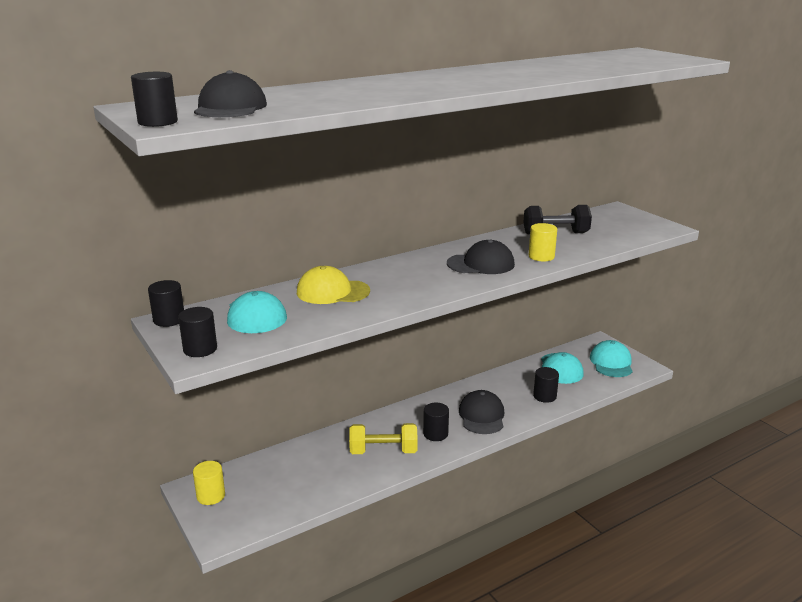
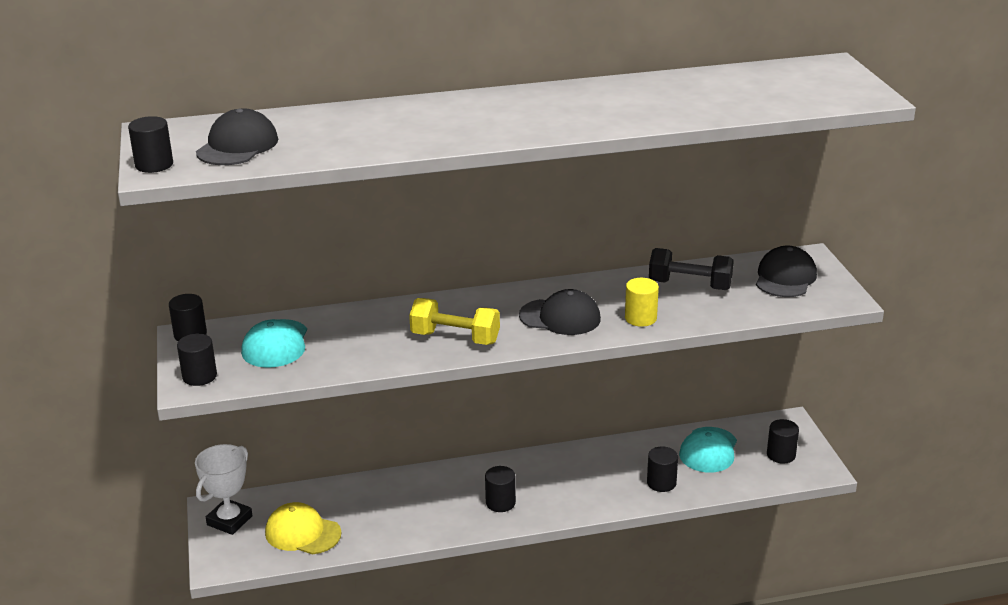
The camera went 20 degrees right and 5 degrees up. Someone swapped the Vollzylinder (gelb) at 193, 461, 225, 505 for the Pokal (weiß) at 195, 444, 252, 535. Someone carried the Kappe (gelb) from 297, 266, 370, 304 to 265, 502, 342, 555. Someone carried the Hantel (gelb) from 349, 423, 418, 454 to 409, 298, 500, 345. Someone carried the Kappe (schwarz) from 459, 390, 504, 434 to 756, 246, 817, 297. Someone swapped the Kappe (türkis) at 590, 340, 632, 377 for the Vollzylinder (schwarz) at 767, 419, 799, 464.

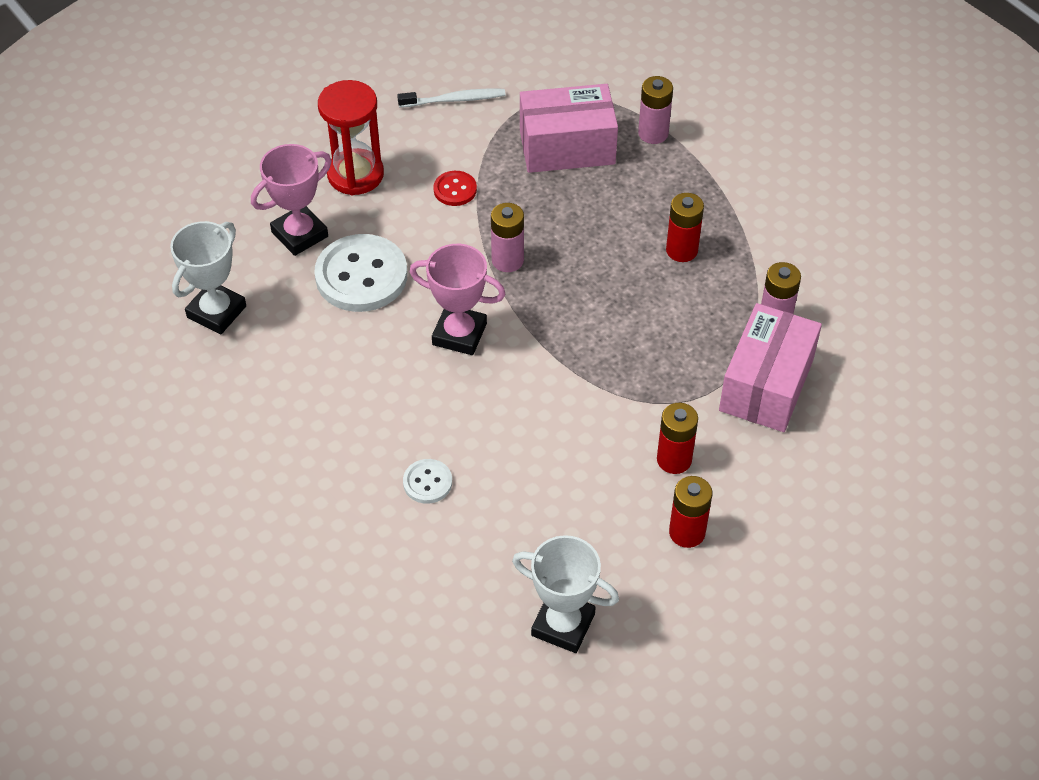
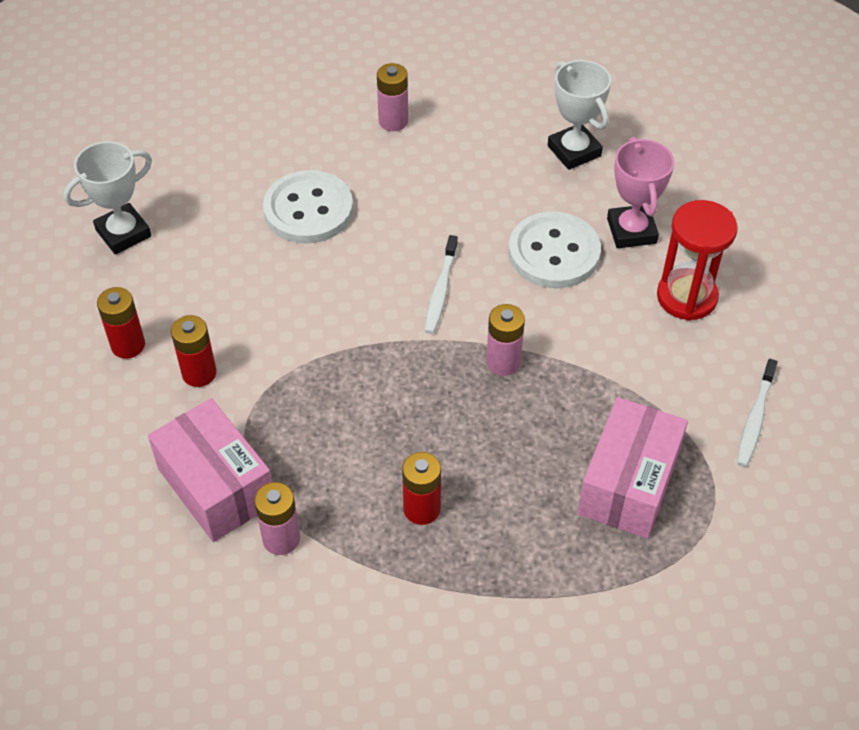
The camera went 120 degrees right and 0 degrees up. Someone scaled the Knopf (weiß) at 403, 459, 452, 504 by 2.05. Someone carried the Batterie (rosa) from 638, 76, 673, 144 to 377, 63, 408, 131. Someone swapped the Pokal (rosa) at 410, 244, 506, 355 for the Zahnbürste (weiß) at 425, 235, 458, 334. Someone took away the Knopf (rot) at 433, 171, 477, 206.

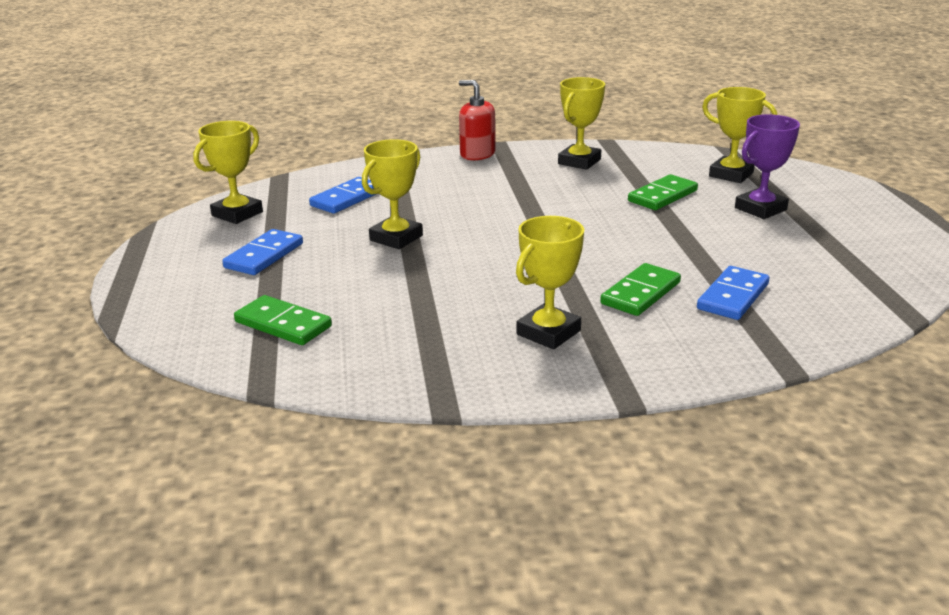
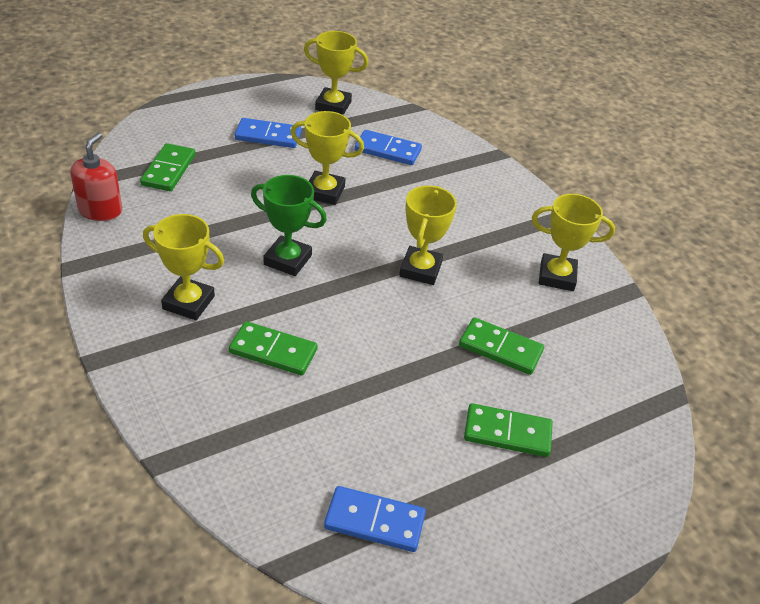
The camera went 65 degrees right and 15 degrees up. Someone carried the Seifenspender (rot) from 459, 80, 496, 160 to 70, 132, 122, 221. Someone put down the Pokal (grün) at 251, 175, 327, 276. Someone carried the Dominostein (blau) from 697, 266, 769, 320 to 324, 486, 426, 552. Someone carried the Pokal (gelb) from 702, 87, 777, 183 to 399, 186, 457, 285. Someone swapped the Pokal (lila) at 735, 114, 800, 219 for the Dominostein (grün) at 464, 403, 553, 457.

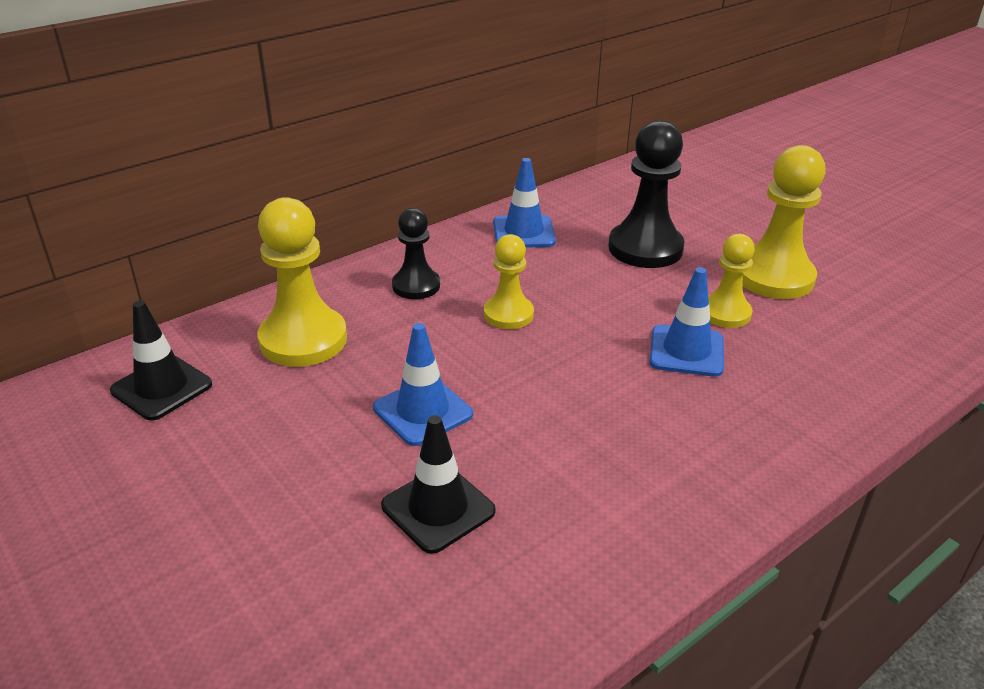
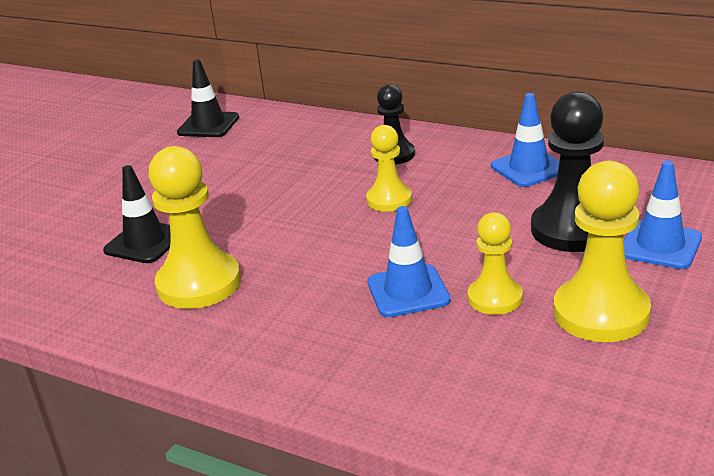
The camera went 70 degrees right and 5 degrees down. Someone carried the Bauer (gelb) from 258, 197, 347, 367 to 149, 146, 241, 309. Someone carried the Leitkegel (blau) from 373, 323, 473, 446 to 624, 161, 702, 269.

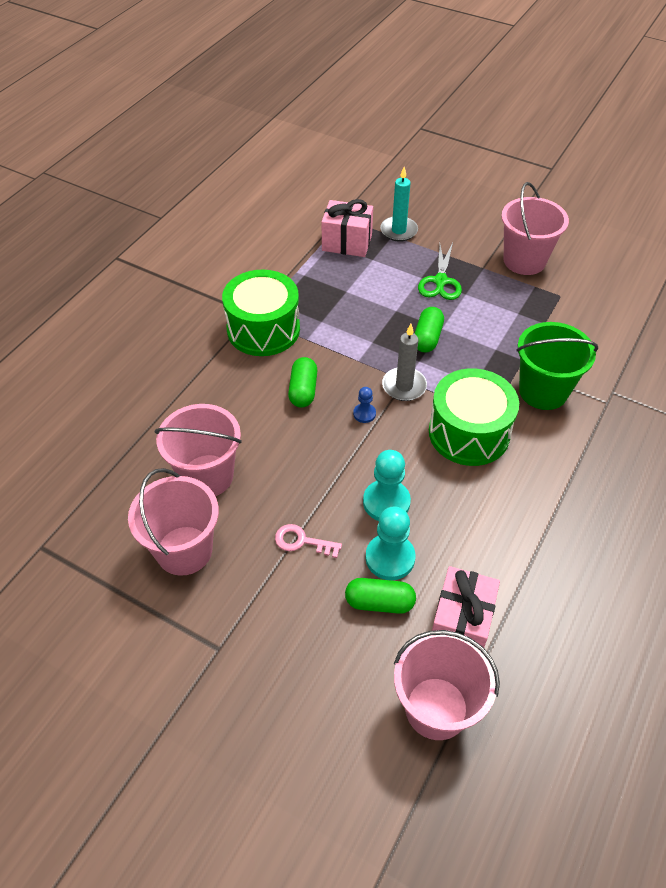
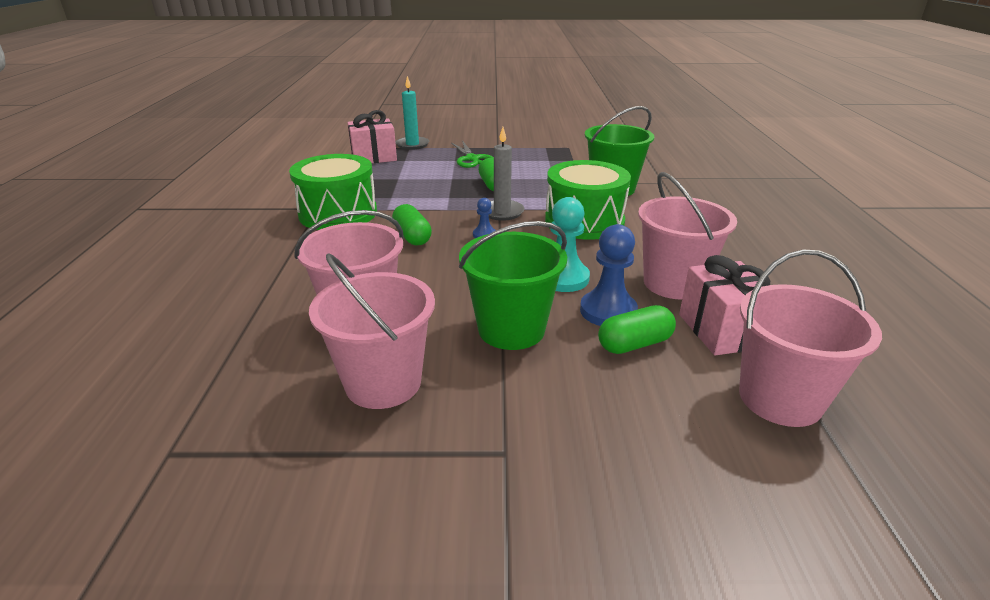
The camera went 30 degrees left and 20 degrees down. Someone swapped the Schlüssel (rosa) at 275, 524, 342, 558 for the Eimer (grün) at 459, 221, 567, 350. Someone repainted the Bauer (türkis) at 366, 506, 415, 580, which became the Bauer (blau) at 580, 224, 638, 326. Someone carried the Eimer (rosa) from 501, 182, 569, 275 to 638, 172, 737, 299.

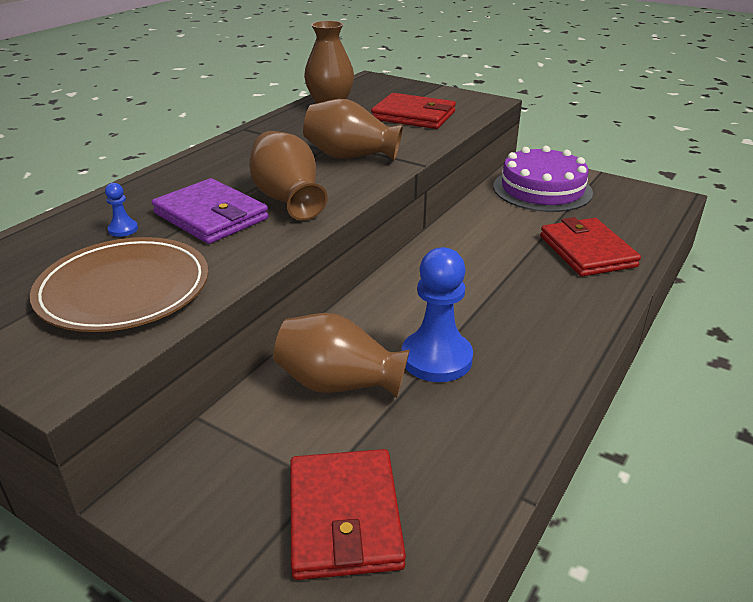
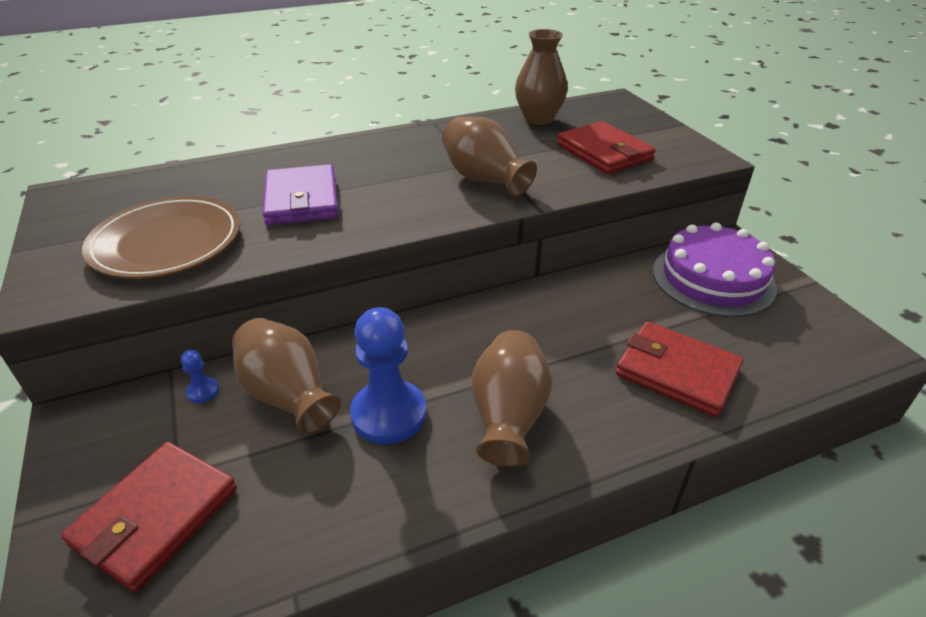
The camera went 35 degrees right and 5 degrees up. Someone carried the Bauer (blau) from 105, 183, 138, 237 to 181, 350, 219, 403. Someone carried the Vase (braun) from 249, 131, 328, 220 to 472, 330, 552, 467. Someone rotated the Geldbörse (rot) at 540, 217, 641, 276 by 75 degrees counterclockwise.

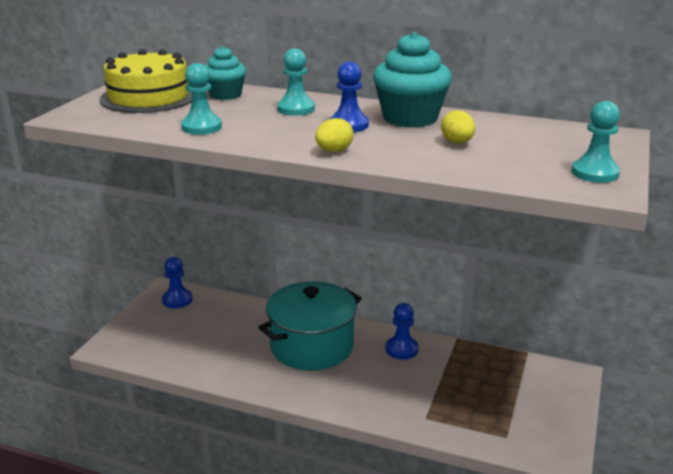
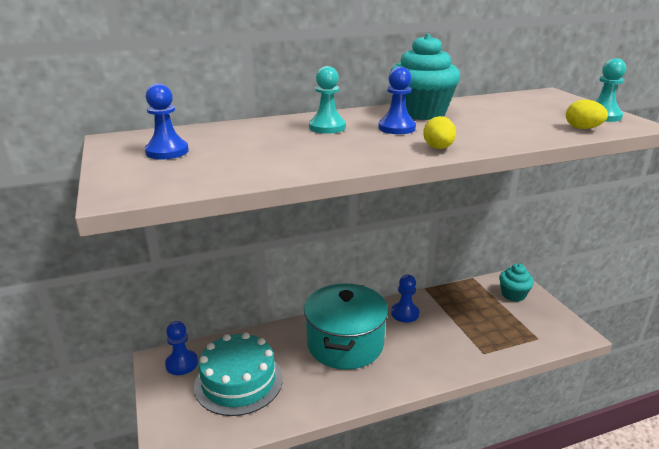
The camera went 40 degrees left and 0 degrees up. Someone swapped the Kuchen (gelb) at 99, 49, 192, 113 for the Bauer (blau) at 145, 84, 189, 159. Someone put down the Kuchen (türkis) at 194, 332, 283, 416. Someone carried the Muffin (türkis) from 205, 46, 246, 100 to 499, 263, 534, 302. Someone carried the Ei (gelb) from 441, 110, 475, 144 to 566, 100, 608, 129. Someone took away the Bauer (türkis) at 181, 63, 222, 135.

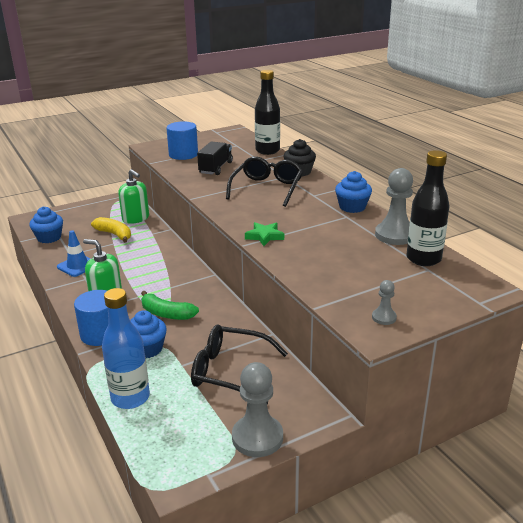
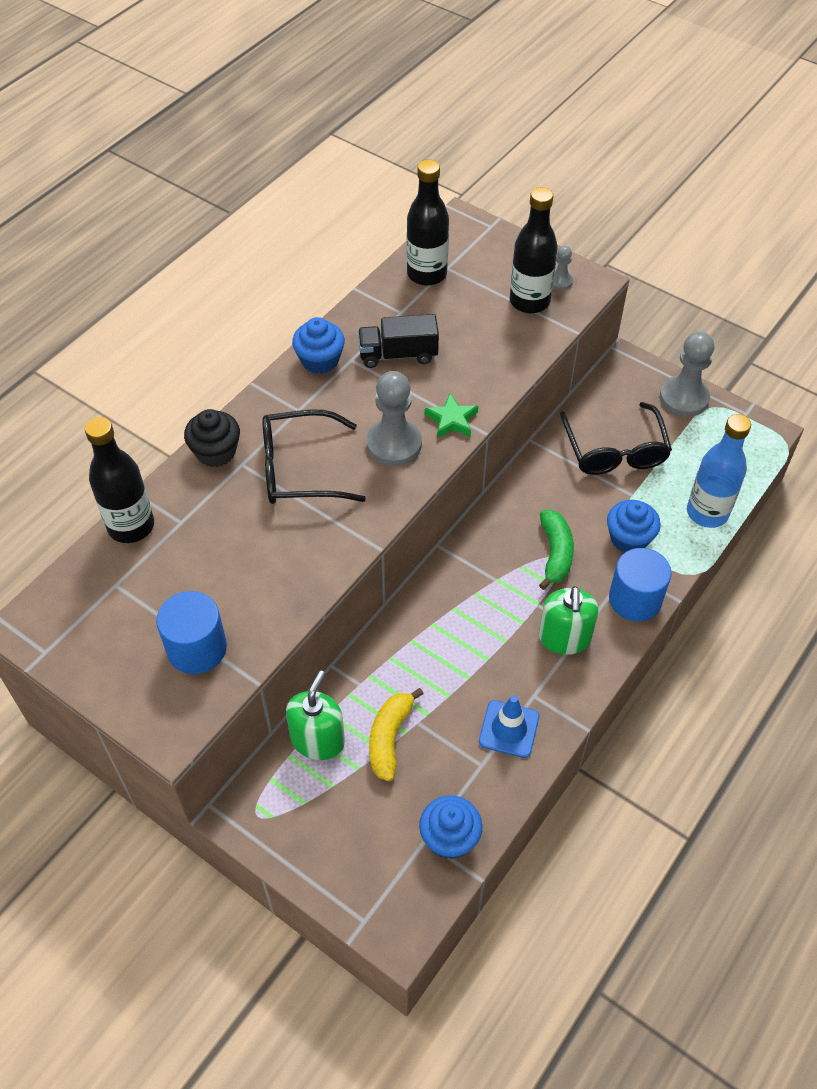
The camera went 115 degrees left and 25 degrees up. Someone carried the Lastwagen (schwarz) from 197, 141, 233, 175 to 358, 314, 439, 368. Someone carried the Bauer (grau) from 375, 168, 413, 245 to 366, 371, 422, 466. Someone put down the Flasche (schwarz) at 510, 187, 558, 313.

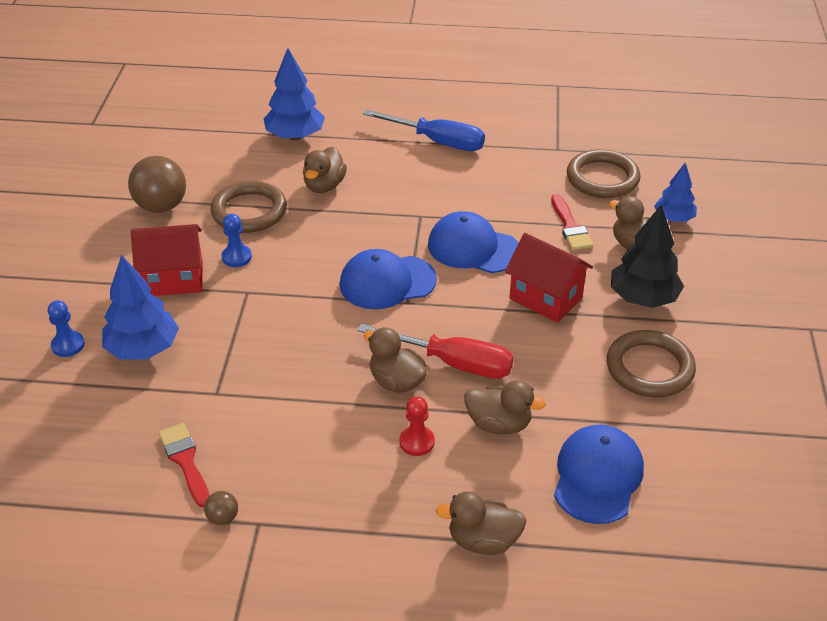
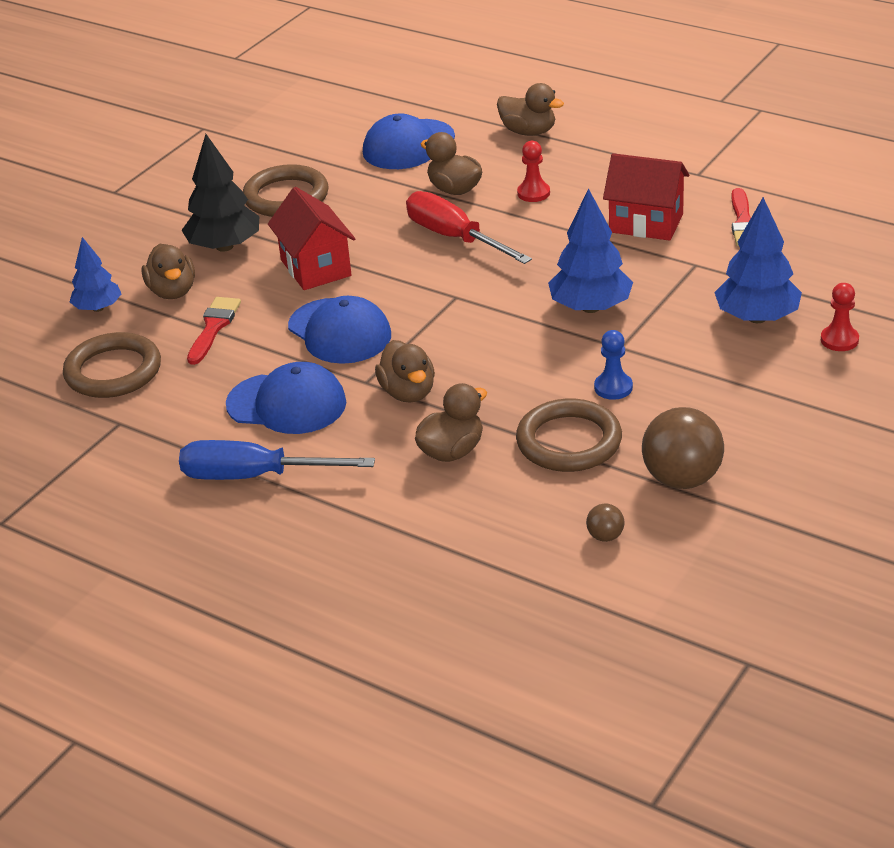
The camera went 150 degrees left and 5 degrees down. Someone rotated the Schraubenzieher (blau) at 363, 109, 485, 151 by 45 degrees counterclockwise. Someone carried the Kappe (blau) from 340, 249, 437, 309 to 226, 362, 346, 434. Someone carried the Ente (braun) from 364, 327, 427, 393 to 375, 340, 435, 403. Someone carried the Baum (blau) from 264, 48, 325, 140 to 548, 188, 633, 313. Someone carried the Ball (braun) from 204, 491, 238, 525 to 586, 504, 624, 542. Someone carried the Haus (rot) from 131, 224, 203, 296 to 603, 153, 689, 241. Someone repainted the Bauer (blau) at 48, 300, 85, 357, which became the Bauer (rot) at 821, 283, 859, 351.

